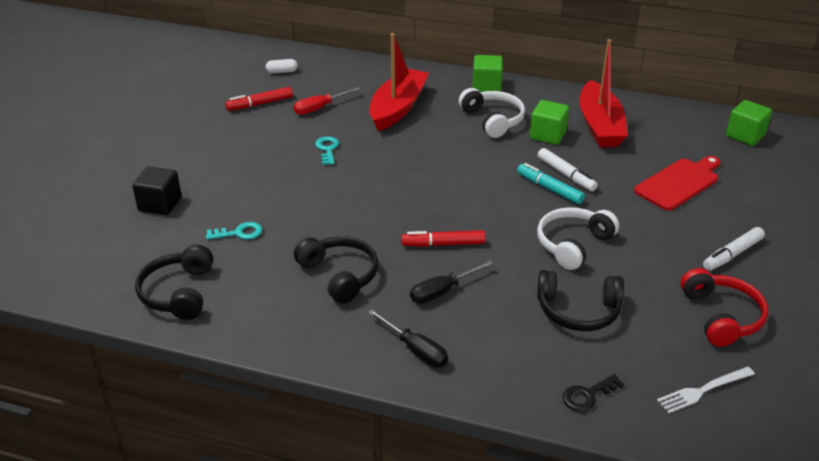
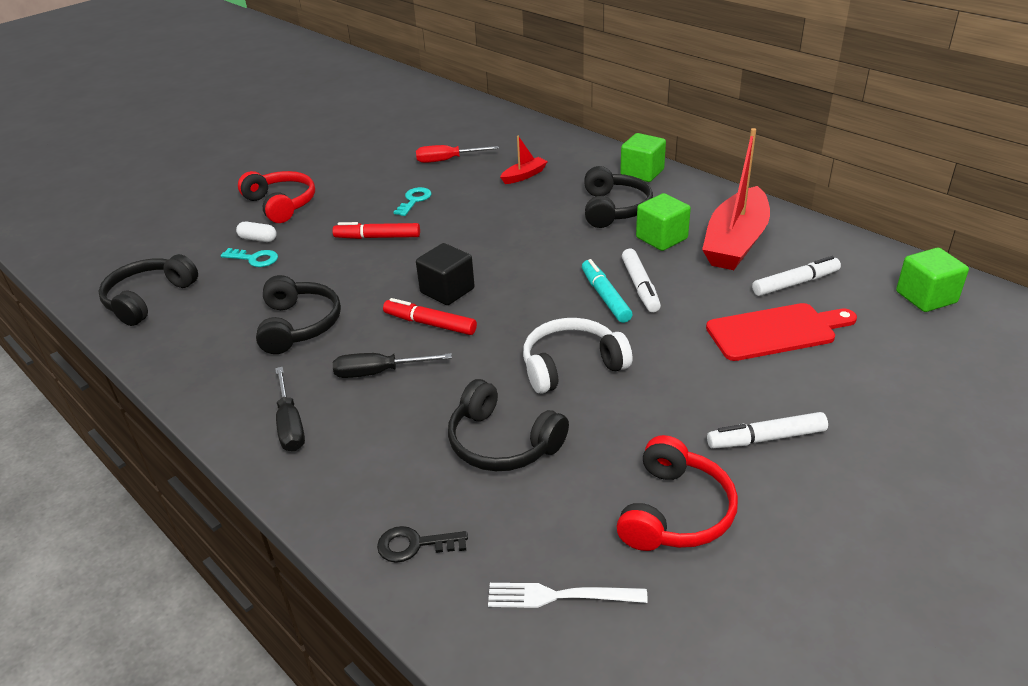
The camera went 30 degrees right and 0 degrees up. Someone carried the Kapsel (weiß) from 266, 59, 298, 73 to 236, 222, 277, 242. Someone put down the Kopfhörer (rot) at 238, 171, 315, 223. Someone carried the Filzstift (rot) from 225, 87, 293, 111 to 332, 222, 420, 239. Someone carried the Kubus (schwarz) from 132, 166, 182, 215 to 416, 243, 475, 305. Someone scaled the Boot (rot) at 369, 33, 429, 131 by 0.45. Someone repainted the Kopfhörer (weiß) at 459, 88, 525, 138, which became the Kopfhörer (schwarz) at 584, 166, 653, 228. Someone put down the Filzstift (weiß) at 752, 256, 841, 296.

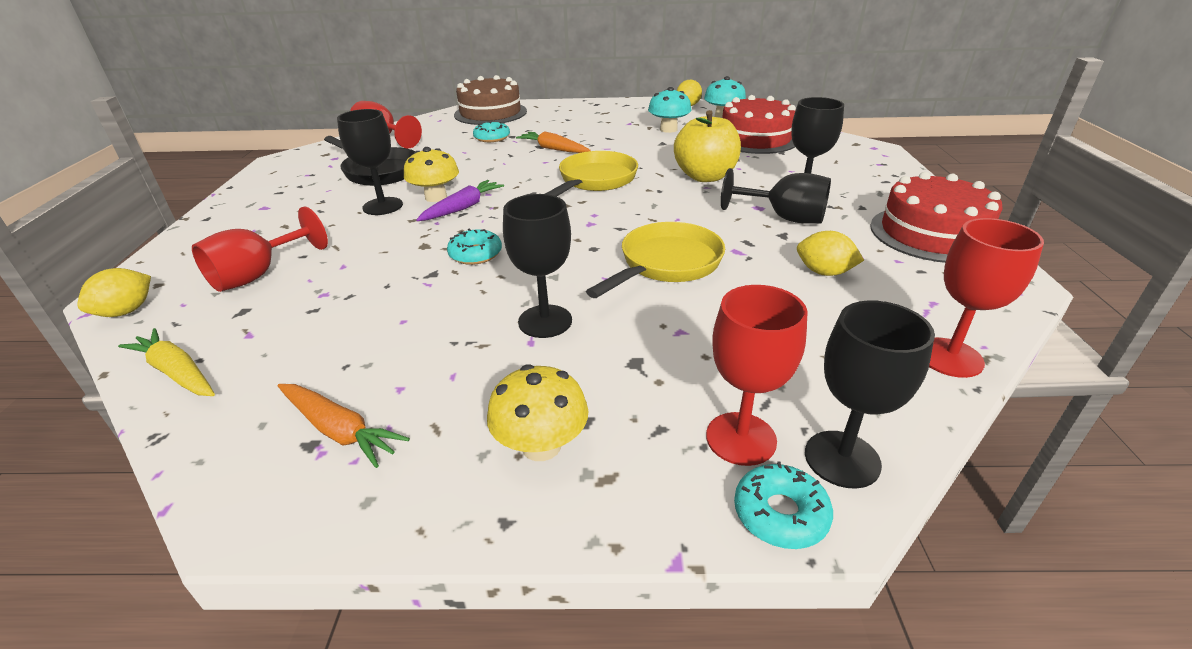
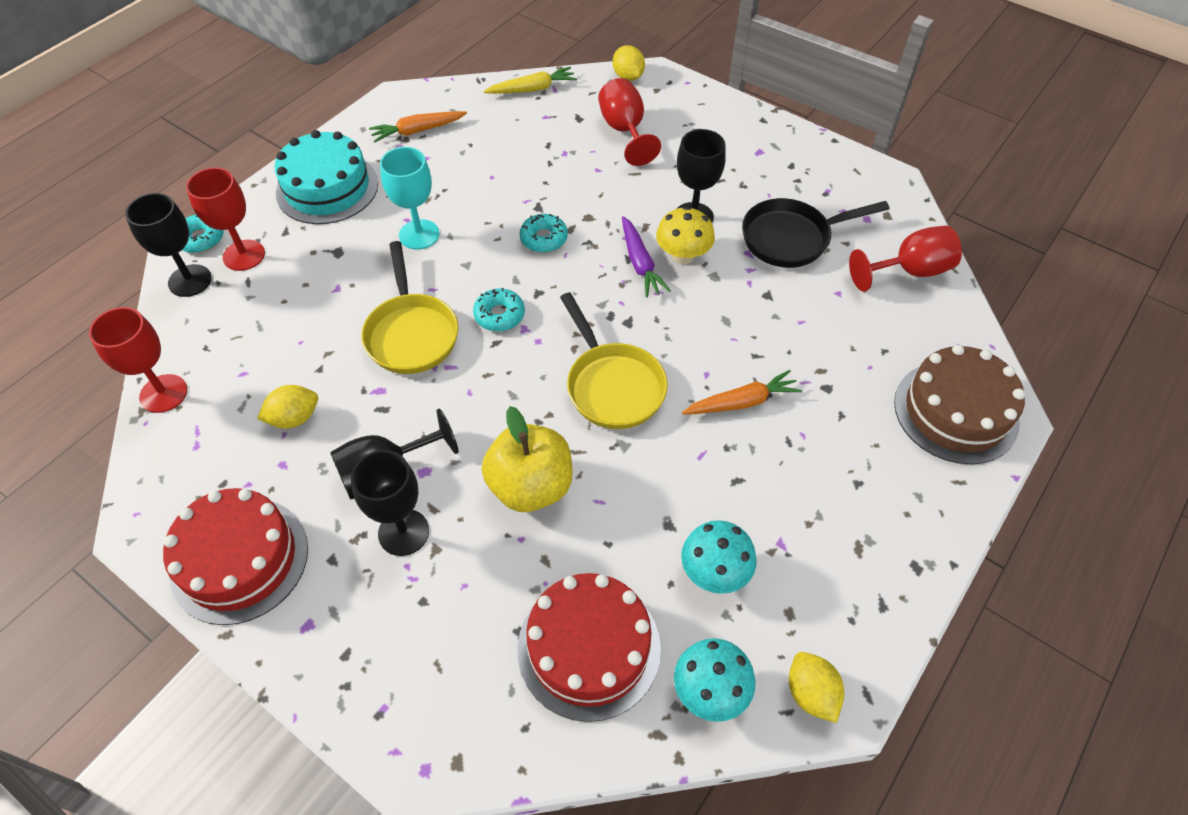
The camera went 125 degrees right and 20 degrees up. Someone swapped the Pilz (gelb) at 487, 364, 588, 461 for the Kuchen (türkis) at 275, 130, 378, 224. Someone repainted the Kelch (schwarz) at 503, 194, 572, 338, which became the Kelch (türkis) at 380, 147, 439, 250. Someone carried the Donut (türkis) from 473, 121, 510, 142 to 473, 288, 525, 331.

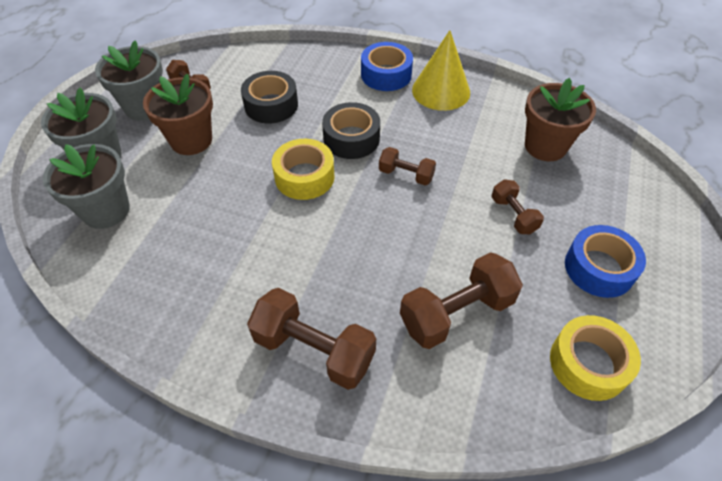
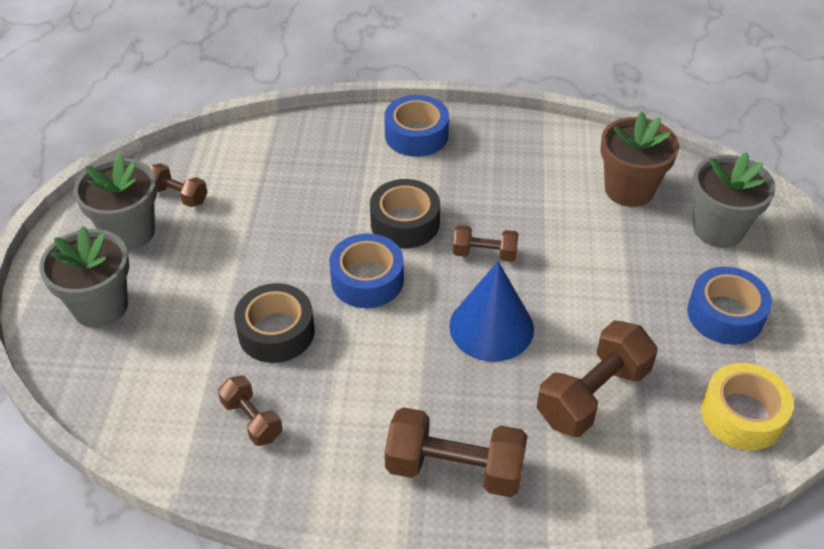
The camera went 15 degrees left and 5 degrees down. Someone carried the Hantel (braun) from 492, 179, 544, 234 to 218, 376, 282, 446. Someone carried the Klebeband (schwarz) from 241, 71, 298, 123 to 234, 283, 315, 363. Someone repainted the Klebeband (gelb) at 272, 139, 335, 200, which became the Klebeband (blau) at 329, 233, 404, 308. Someone put down the Kegel (blau) at 449, 261, 534, 362. Someone carried the Blumentopf (grau) from 43, 144, 130, 229 to 692, 152, 776, 248. Someone took away the Blumentopf (braun) at 143, 74, 213, 155. Someone took away the Kegel (gelb) at 412, 30, 470, 111.

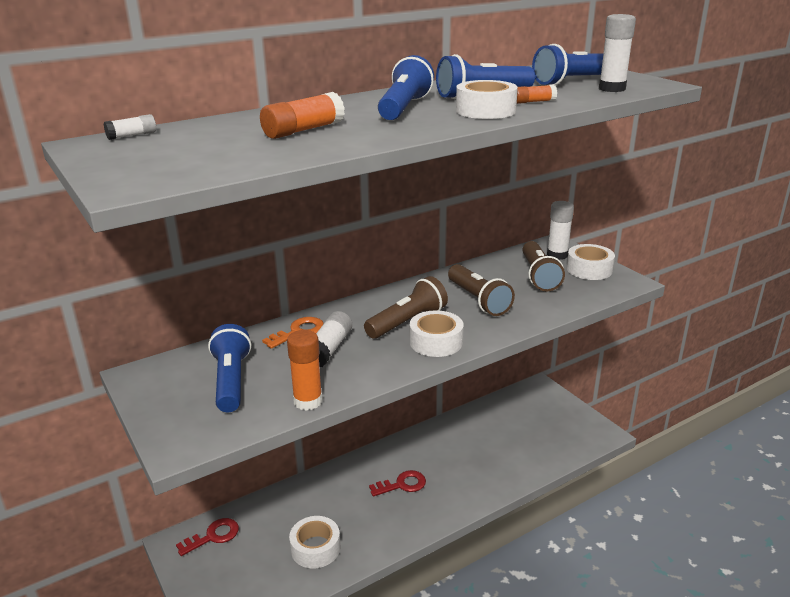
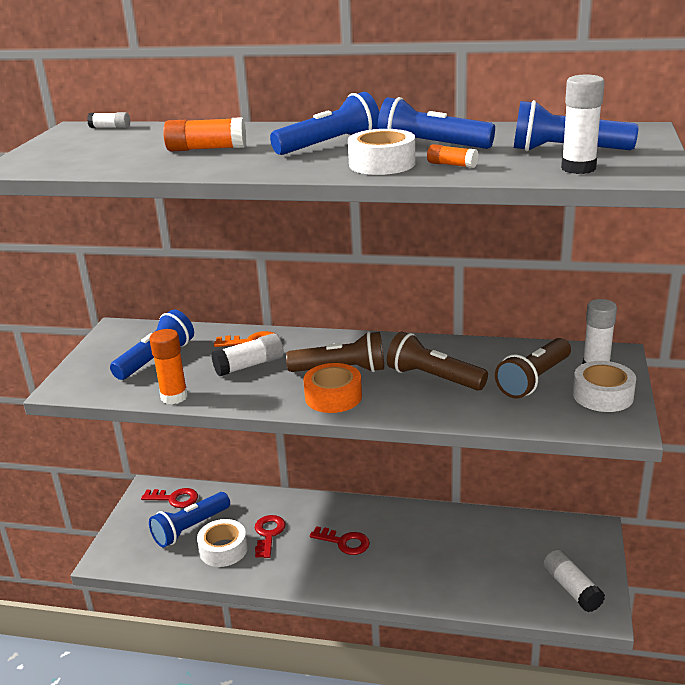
The camera went 45 degrees right and 0 degrees up. Someone put down the Taschenlampe (blau) at 149, 492, 230, 547. Someone put down the Schlüssel (rot) at 255, 515, 285, 558. Someone repainted the Klebeband (weiß) at 410, 310, 464, 357, which became the Klebeband (orange) at 303, 363, 362, 413. Someone rotated the Taschenlampe (braun) at 448, 264, 515, 316 by 105 degrees clockwise. Someone put down the Klebestift (weiß) at 543, 549, 605, 612.

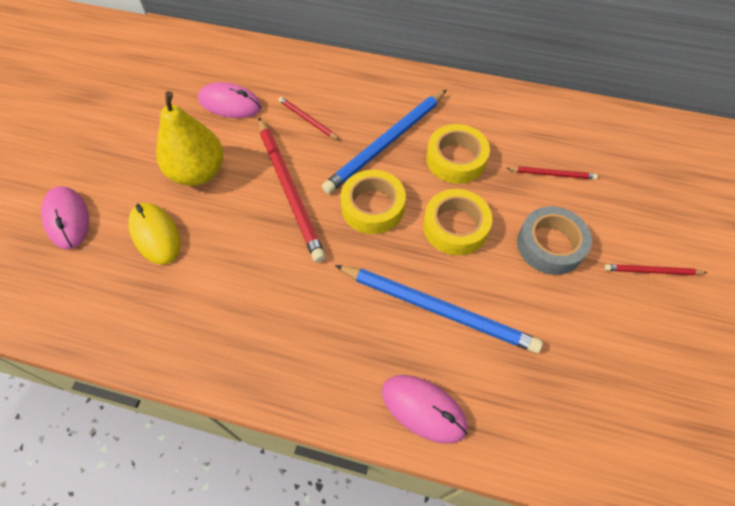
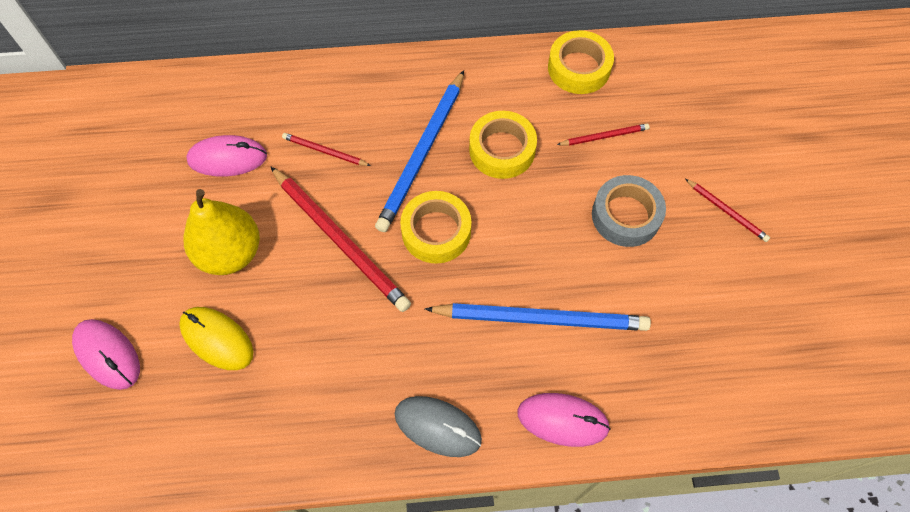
The camera went 20 degrees left and 5 degrees up. Someone put down the Computermaus (grau) at 395, 396, 482, 457. Someone carried the Klebeband (gelb) from 423, 189, 492, 255 to 548, 30, 614, 94. Someone rotated the Bleistift (rot) at 604, 264, 707, 275 by 120 degrees counterclockwise.

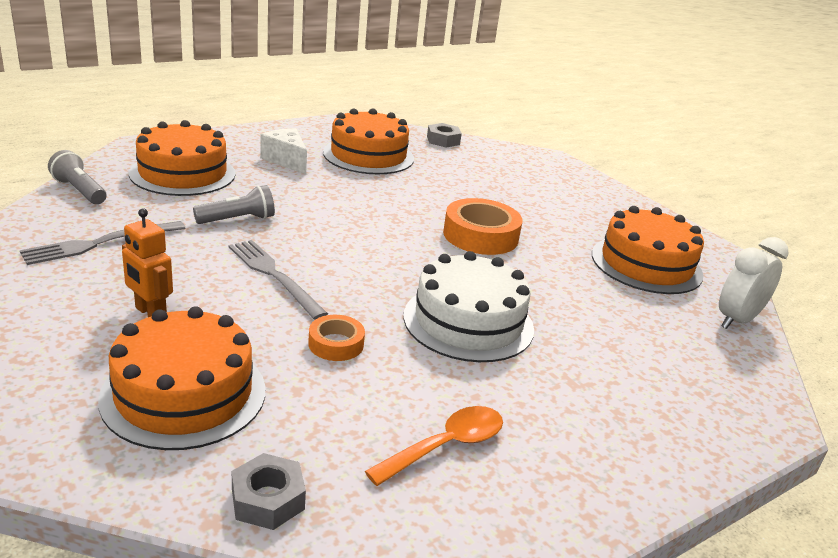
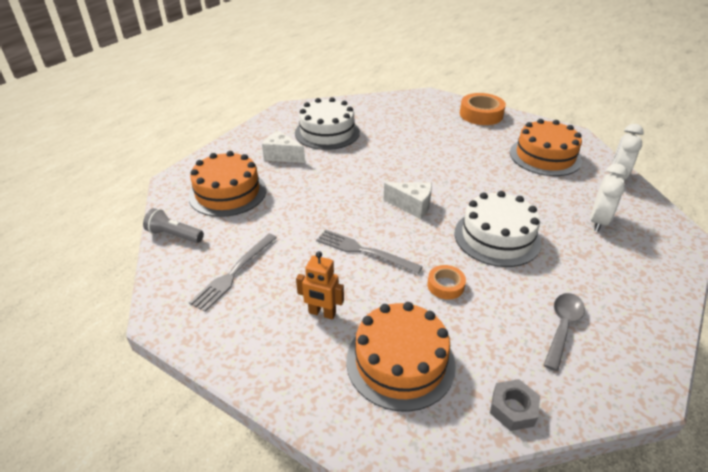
The camera went 20 degrees left and 10 degrees up. Someone repainted the Kuchen (orange) at 323, 108, 414, 174, which became the Kuchen (weiß) at 295, 97, 360, 150. Someone put down the Käse (weiß) at 383, 182, 432, 219. Someone carried the Klebeband (orange) from 443, 198, 522, 255 to 460, 93, 506, 125. Someone repainted the Löffel (orange) at 365, 406, 503, 486, which became the Löffel (grau) at 544, 293, 585, 371. Someone put down the Wecker (weiß) at 590, 164, 627, 232. Someone took away the Taschenlampe (grau) at 193, 185, 275, 224. Someone took away the Sechskantmutter (grau) at 427, 123, 462, 148.

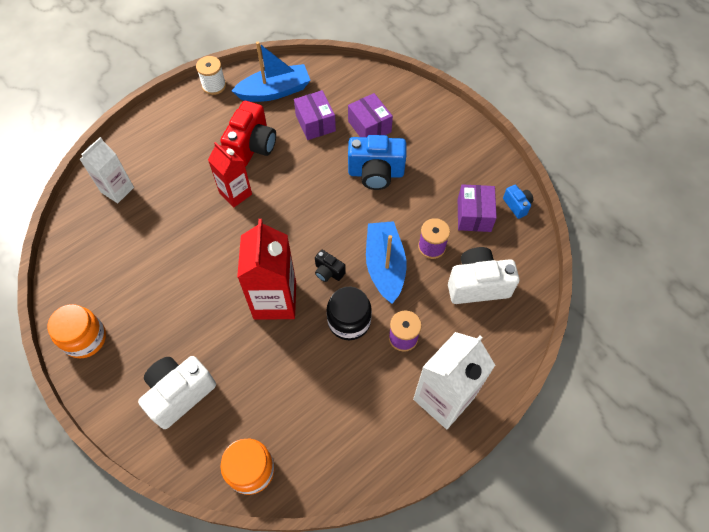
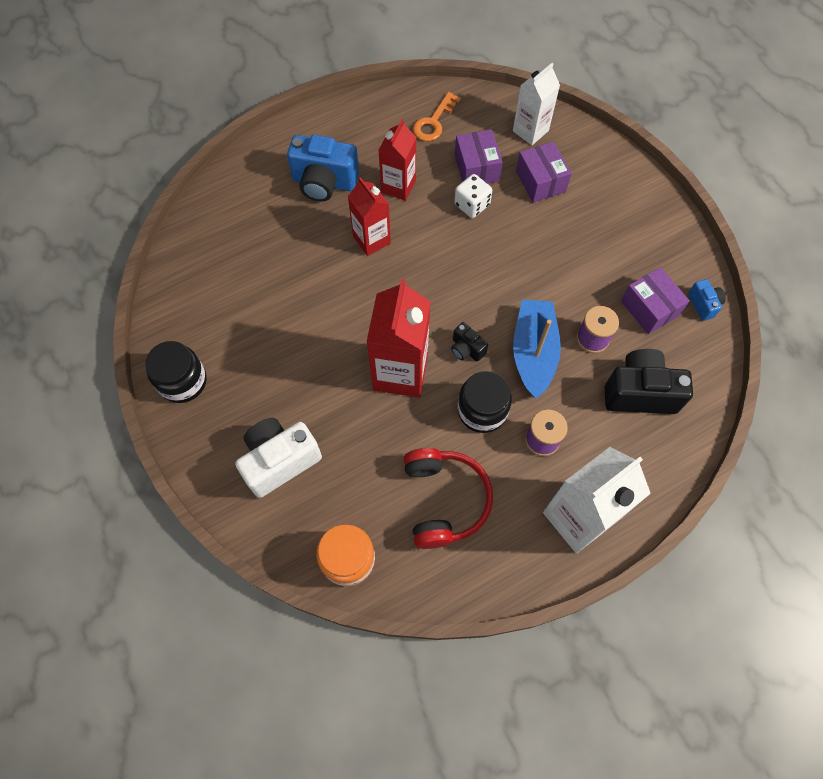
The camera went 10 degrees right and 5 degrees up. Someone repainted the Einmachglas (orange) at 47, 304, 106, 358, which became the Einmachglas (schwarz) at 145, 341, 207, 403. Someone carried the Kamera (blau) from 348, 135, 406, 190 to 287, 135, 359, 202. Someone swapped the Kamera (rot) at 220, 101, 276, 167 for the Getränkekarton (rot) at 378, 119, 417, 201. Someone put down the Kopfhörer (rot) at 403, 448, 493, 549. Someone swapped the Boot (blau) at 232, 42, 311, 102 for the Schlüssel (orange) at 413, 92, 461, 141. Someone put down the Spielwürfel (weiß) at 454, 174, 492, 218. Someone carried the Getränkekarton (weiß) from 80, 137, 134, 203 to 513, 63, 560, 145. Someone repainted the Kamera (weiß) at 448, 247, 519, 304, which became the Kamera (schwarz) at 605, 349, 693, 414. Someone rotated the Schachtel (lila) at 458, 184, 497, 232 by 45 degrees counterclockwise. Someone took away the Garnrolle (weiß) at 196, 56, 226, 95.

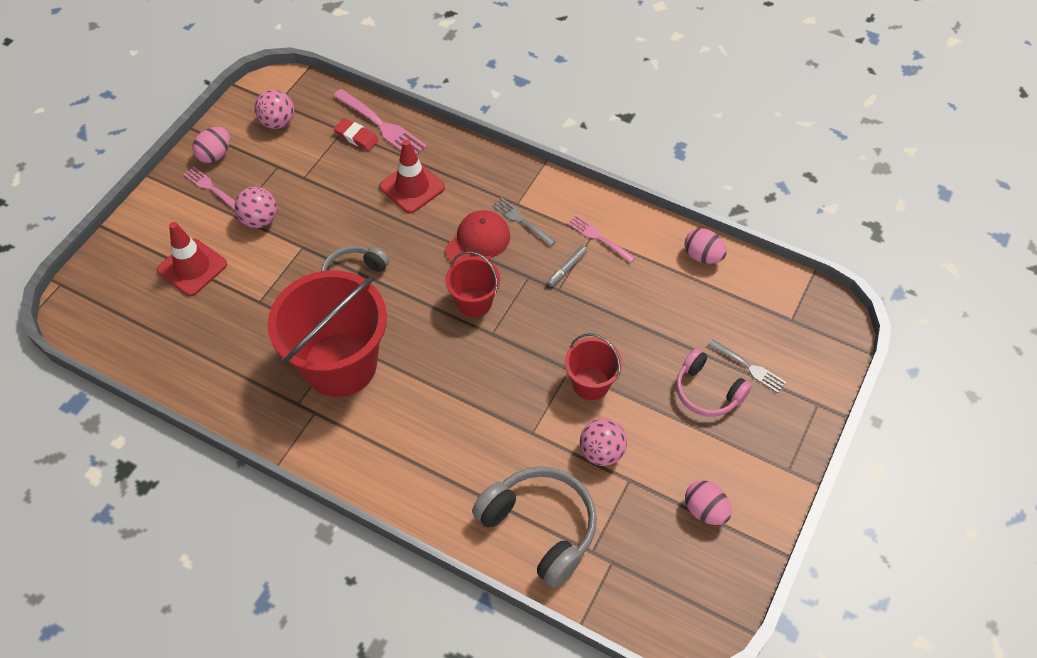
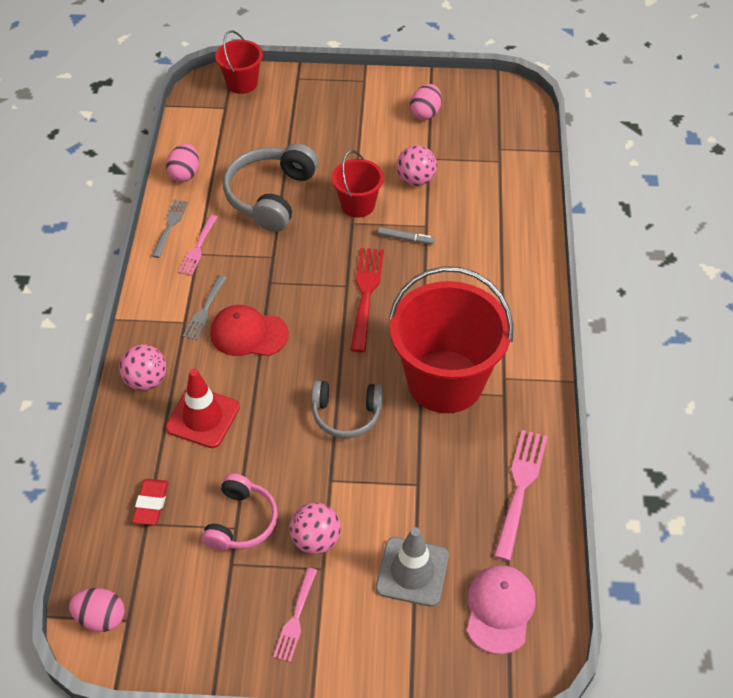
The camera went 115 degrees left and 5 degrees down. Someone carried the Ei (rosa) from 192, 127, 230, 163 to 69, 588, 125, 632. Someone carried the Ball (rosa) from 255, 89, 294, 129 to 119, 344, 166, 391. Someone carried the Gabel (grau) from 708, 339, 786, 393 to 152, 199, 188, 258. Someone carried the Kopfhörer (rosa) from 676, 349, 752, 417 to 201, 473, 278, 551. Someone carried the Eimer (rot) from 445, 251, 500, 317 to 215, 30, 263, 94. Someone carried the Kopfhörer (grau) from 472, 466, 597, 588 to 223, 143, 318, 232. Someone put down the Gabel (rot) at 350, 248, 384, 352. Someone repainted the Leitkegel (rot) at 157, 222, 227, 296, which became the Leitkegel (grau) at 376, 527, 449, 607. Someone carried the Filzstift (grau) from 547, 246, 587, 287 to 378, 227, 435, 244. Someone put down the Kappe (rosa) at 467, 565, 535, 654. Someone carried the Gabel (rosa) from 333, 89, 427, 155 to 494, 430, 548, 561.

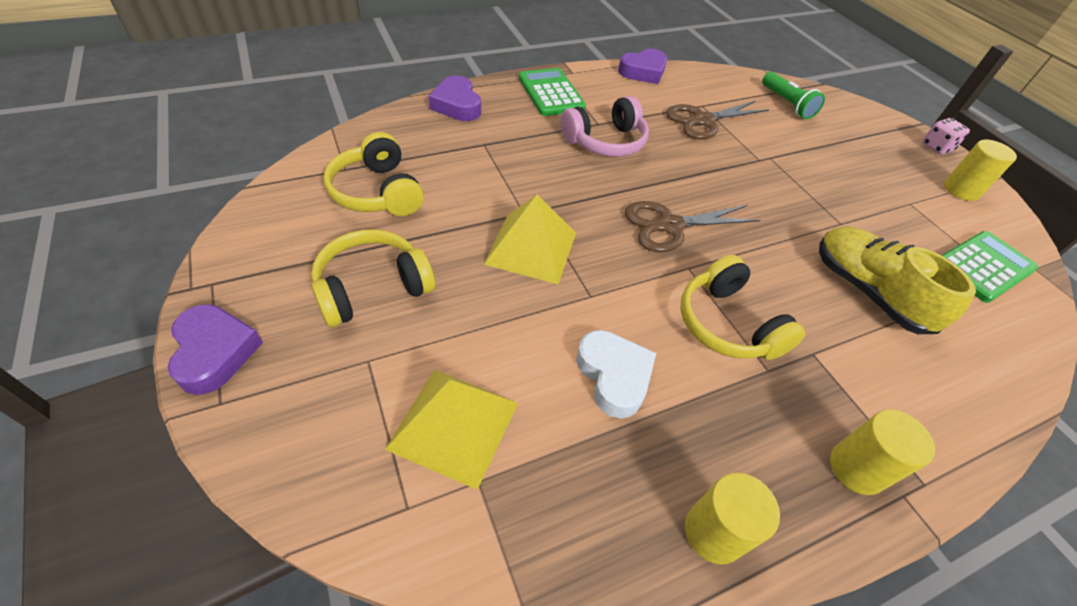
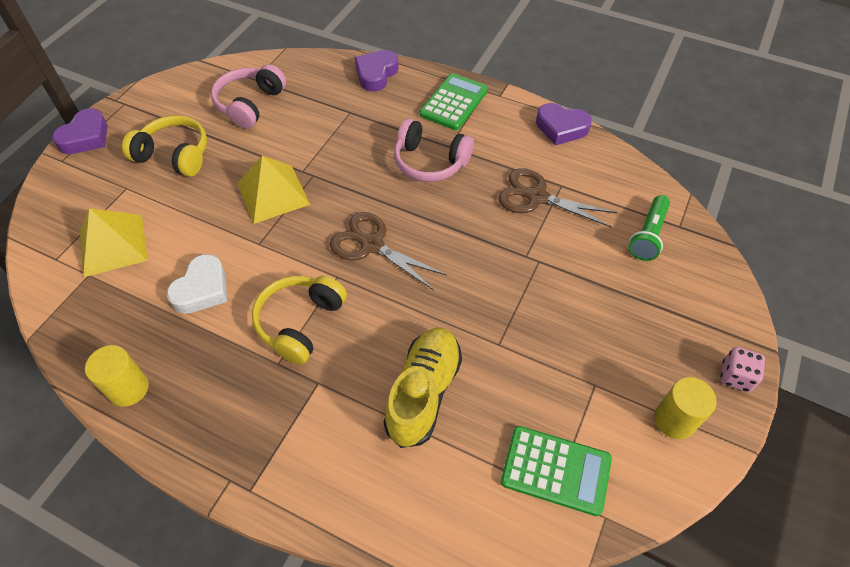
The camera went 55 degrees right and 5 degrees up. Someone repainted the Kopfhörer (gelb) at 323, 132, 424, 216, which became the Kopfhörer (rosa) at 211, 64, 286, 129. Someone took away the Vollzylinder (gelb) at 830, 410, 935, 495.

